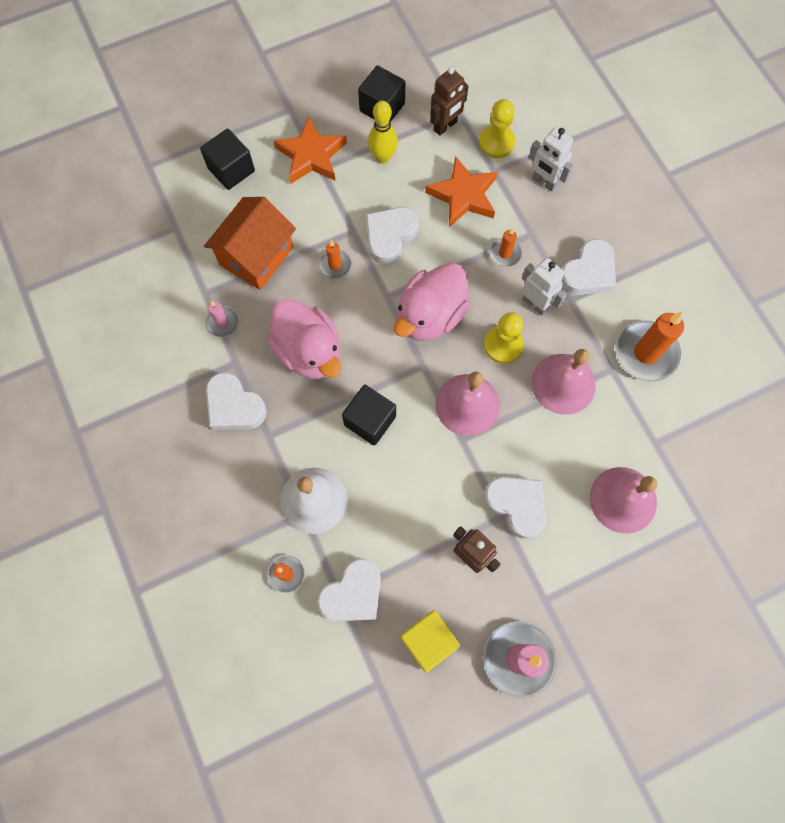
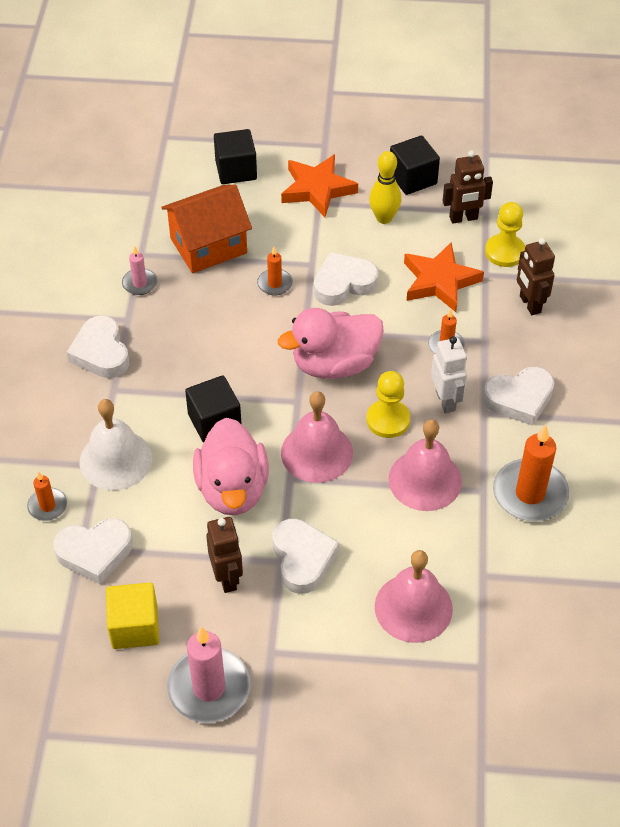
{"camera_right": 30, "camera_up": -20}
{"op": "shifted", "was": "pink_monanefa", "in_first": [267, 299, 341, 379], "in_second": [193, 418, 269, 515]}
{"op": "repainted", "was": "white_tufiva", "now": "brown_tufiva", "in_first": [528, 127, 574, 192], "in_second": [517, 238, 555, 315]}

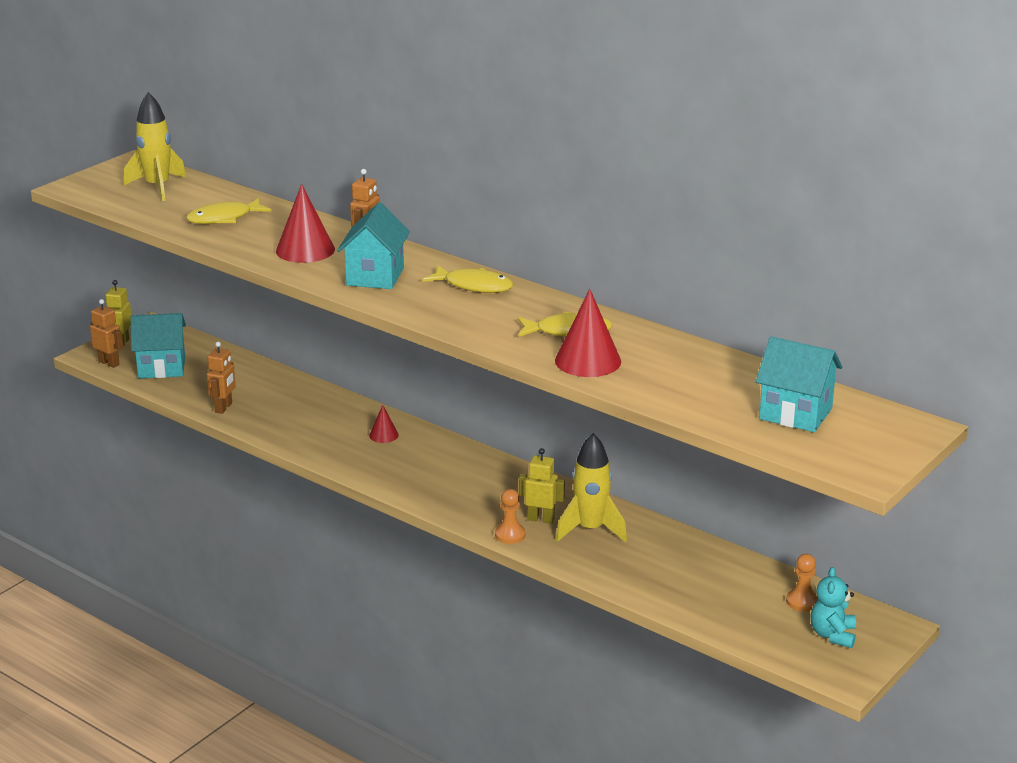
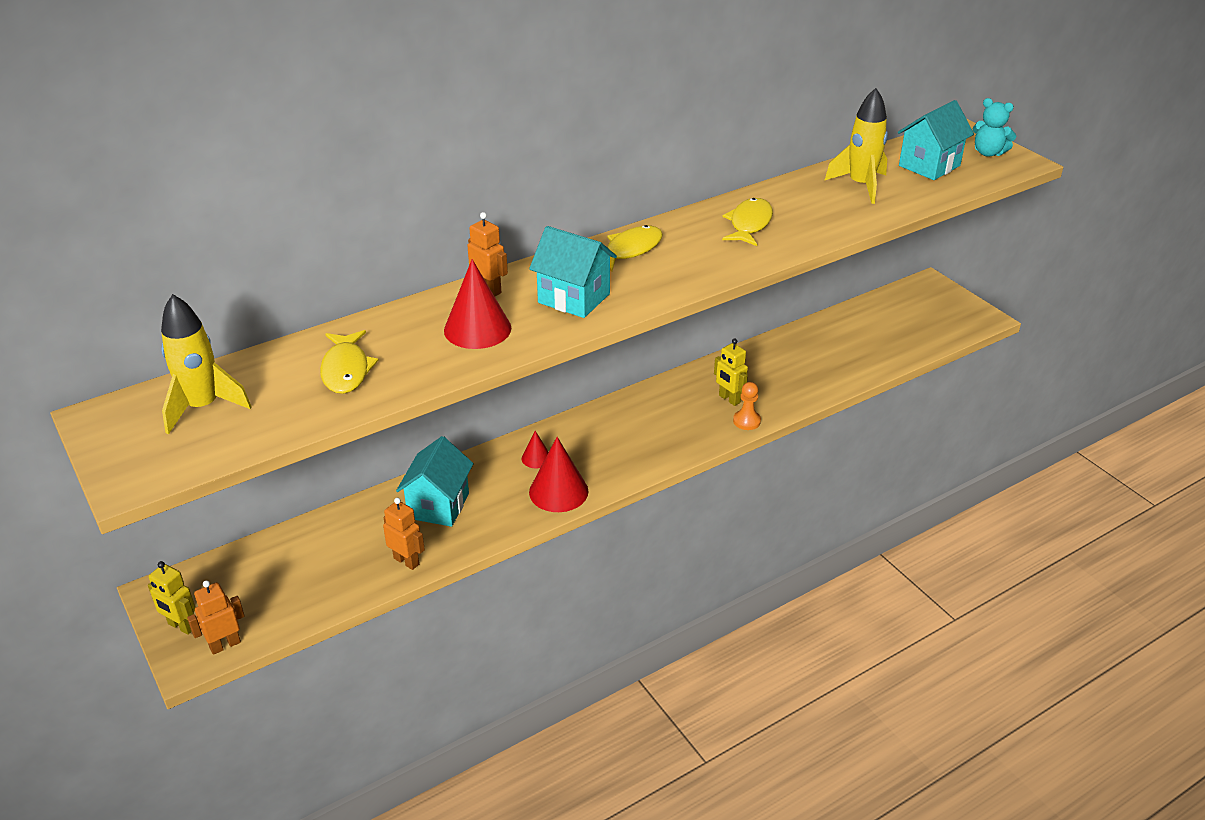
{"camera_right": -70, "camera_up": 10}
{"op": "shifted", "was": "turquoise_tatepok", "in_first": [131, 313, 186, 378], "in_second": [396, 436, 474, 527]}
{"op": "shifted", "was": "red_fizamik", "in_first": [555, 289, 621, 377], "in_second": [529, 437, 588, 512]}
{"op": "rotated", "was": "yellow_tufiva", "in_first": [519, 448, 565, 524], "in_second": [714, 339, 748, 406], "clockwise": -75}
{"op": "shifted", "was": "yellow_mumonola", "in_first": [556, 433, 627, 542], "in_second": [824, 88, 888, 204]}
{"op": "shifted", "was": "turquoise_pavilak", "in_first": [810, 567, 856, 648], "in_second": [973, 98, 1016, 157]}
{"op": "gone", "was": "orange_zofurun", "in_first": [786, 554, 819, 611]}

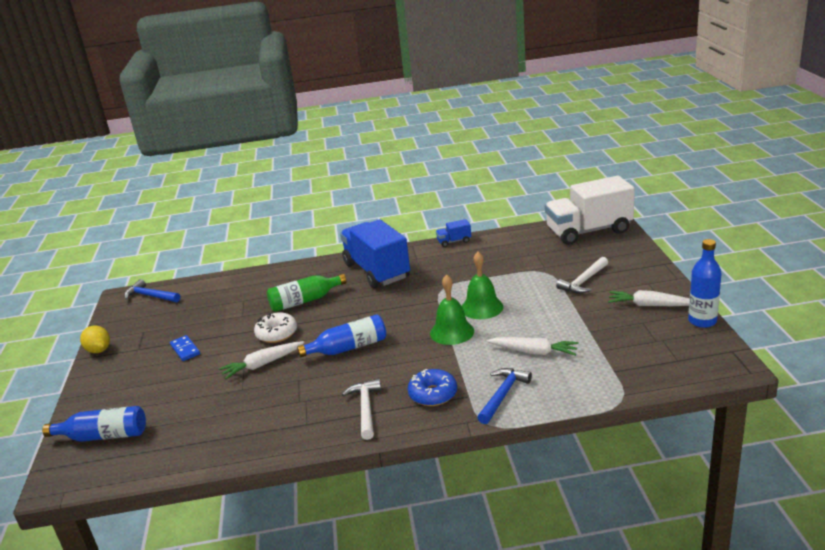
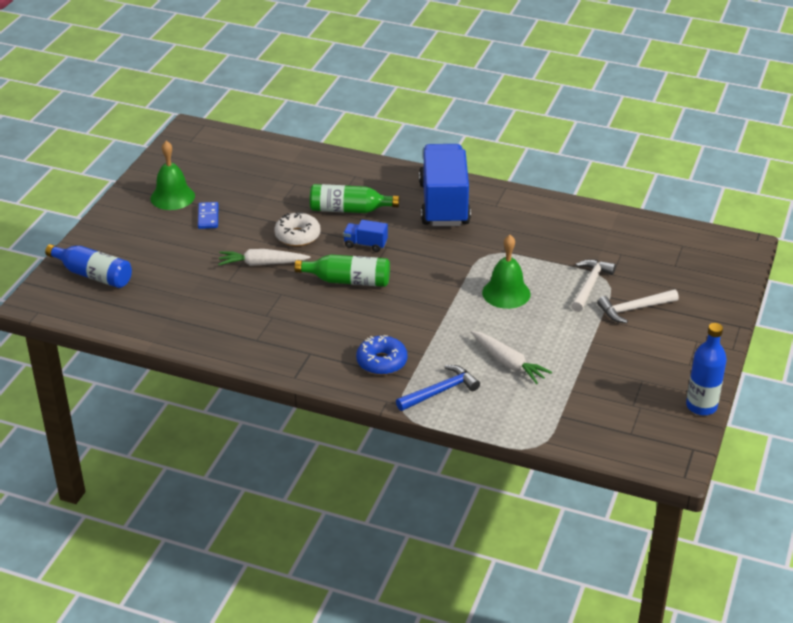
{"camera_right": 25, "camera_up": 10}
{"op": "shifted", "was": "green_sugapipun", "in_first": [430, 274, 474, 345], "in_second": [151, 141, 195, 210]}
{"op": "repainted", "was": "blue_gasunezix", "now": "green_gasunezix", "in_first": [297, 314, 386, 357], "in_second": [294, 255, 390, 287]}
{"op": "shifted", "was": "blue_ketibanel", "in_first": [436, 219, 471, 247], "in_second": [343, 220, 388, 252]}
{"op": "shifted", "was": "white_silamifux", "in_first": [342, 379, 381, 440], "in_second": [571, 259, 616, 312]}
{"op": "gone", "was": "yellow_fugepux", "in_first": [80, 325, 110, 353]}
{"op": "gone", "was": "blue_silamifux", "in_first": [124, 279, 180, 302]}
{"op": "gone", "was": "white_ketibanel", "in_first": [545, 176, 635, 245]}
{"op": "gone", "was": "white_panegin", "in_first": [608, 290, 690, 306]}

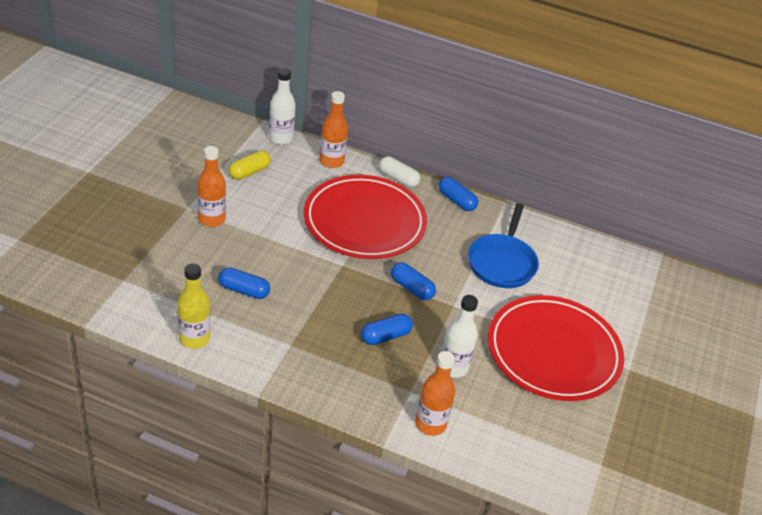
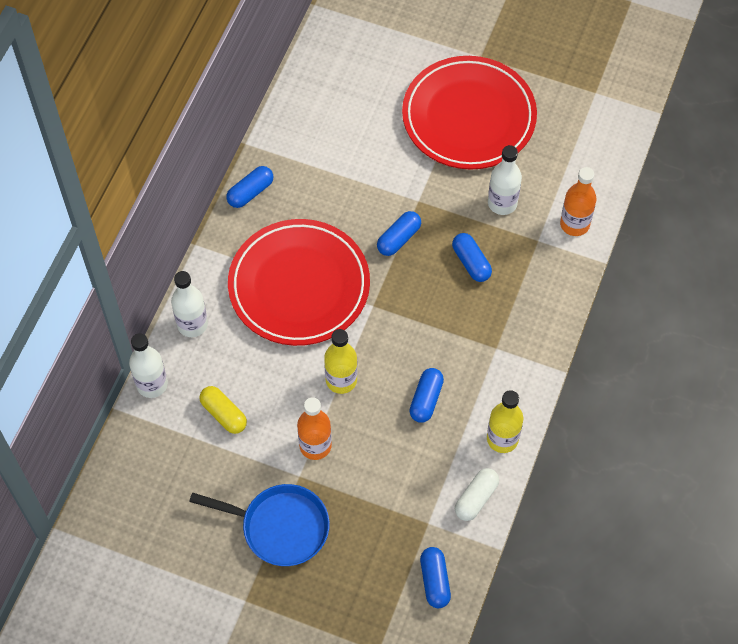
{"camera_right": -85, "camera_up": 20}
{"op": "repainted", "was": "orange_gasunezix", "now": "white_gasunezix", "in_first": [319, 91, 348, 168], "in_second": [171, 271, 208, 337]}
{"op": "shifted", "was": "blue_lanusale", "in_first": [468, 203, 539, 288], "in_second": [189, 484, 330, 566]}
{"op": "new", "now": "yellow_gasunezix", "in_second": [324, 329, 357, 394]}
{"op": "new", "now": "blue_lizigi", "in_second": [420, 547, 451, 608]}
{"op": "shifted", "was": "white_lizigi", "in_first": [379, 156, 421, 188], "in_second": [455, 468, 499, 521]}

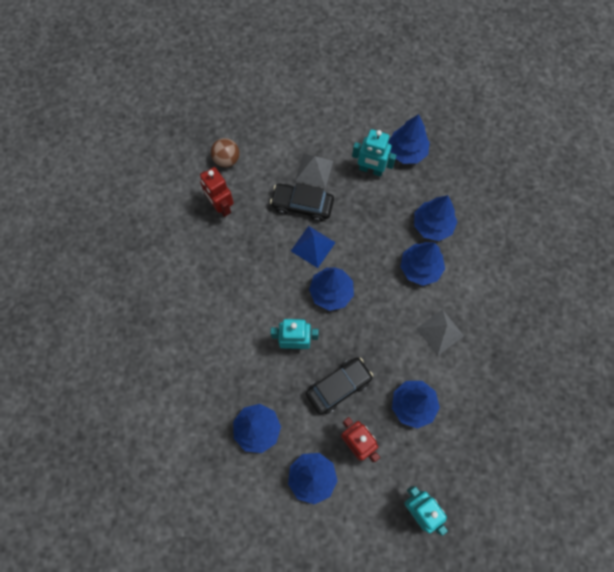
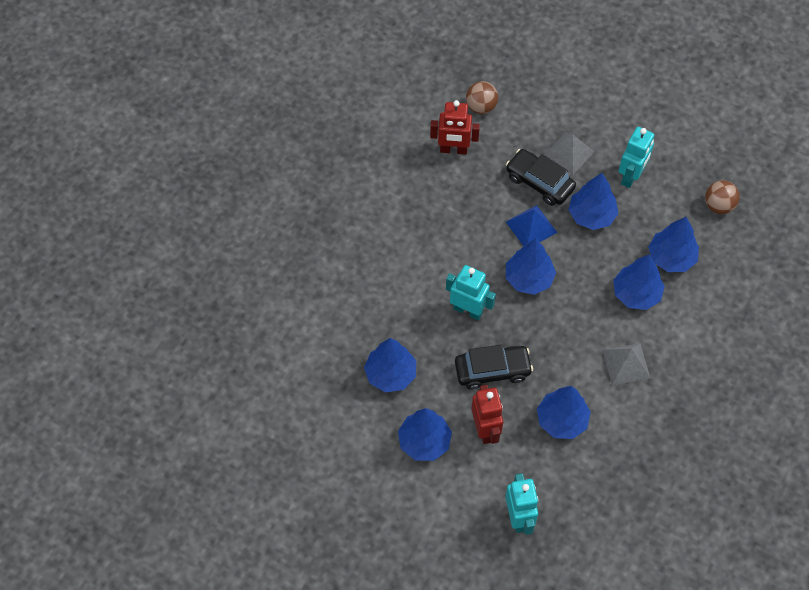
{"camera_right": 25, "camera_up": -10}
{"op": "rotated", "was": "red_tufiva", "in_first": [200, 167, 234, 217], "in_second": [430, 100, 480, 155], "clockwise": -75}
{"op": "shifted", "was": "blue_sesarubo", "in_first": [388, 114, 430, 164], "in_second": [569, 173, 619, 230]}
{"op": "rotated", "was": "turquoise_tufiva", "in_first": [352, 129, 397, 176], "in_second": [619, 127, 654, 188], "clockwise": -105}
{"op": "new", "now": "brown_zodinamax", "in_second": [705, 180, 740, 214]}

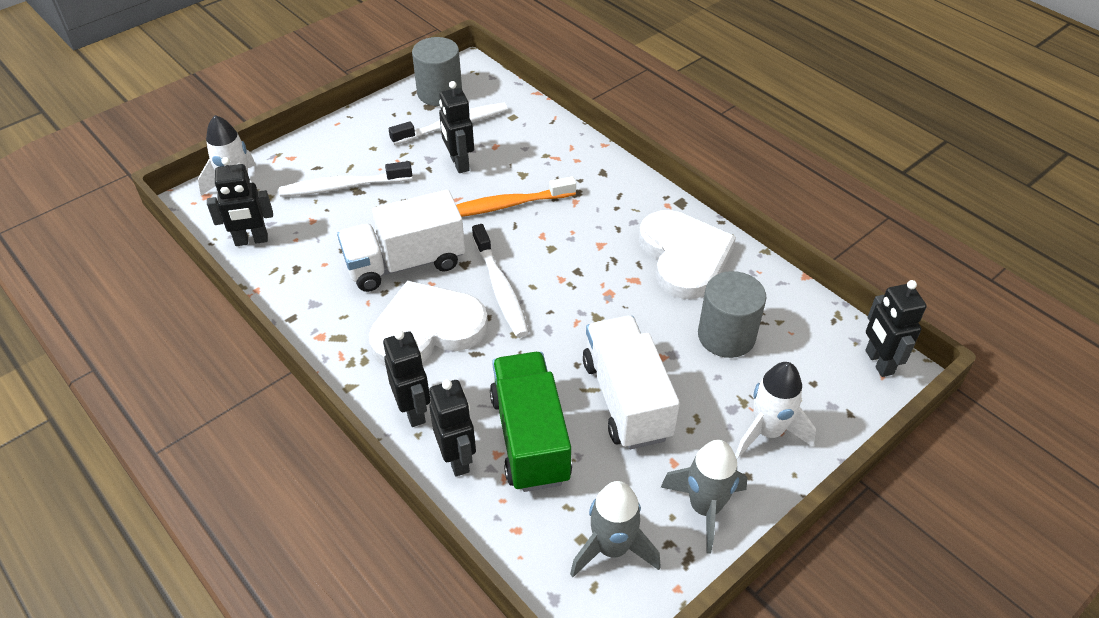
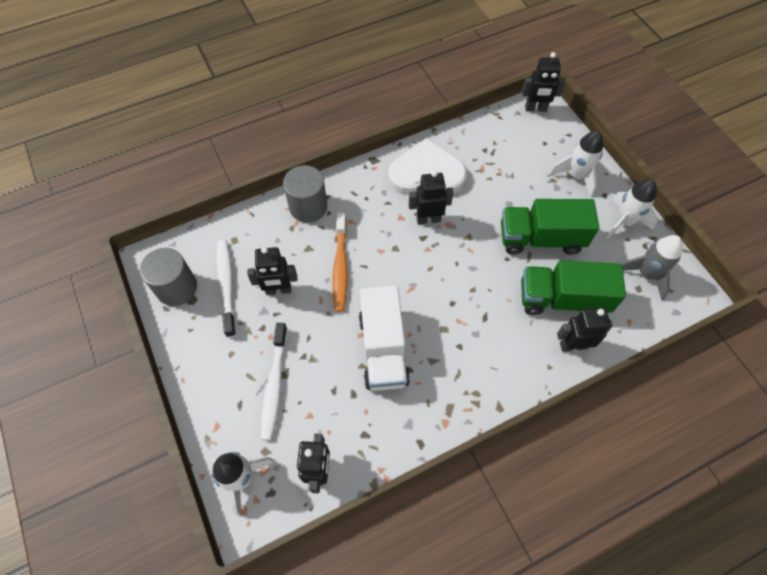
{"camera_right": -75, "camera_up": 15}
{"op": "shifted", "was": "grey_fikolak", "in_first": [698, 271, 766, 358], "in_second": [283, 165, 327, 223]}
{"op": "shifted", "was": "black_tufiva", "in_first": [383, 330, 431, 427], "in_second": [409, 171, 454, 225]}
{"op": "repainted", "was": "white_ketibanel", "now": "green_ketibanel", "in_first": [583, 316, 680, 449], "in_second": [501, 199, 599, 255]}
{"op": "repainted", "was": "grey_mumonola", "now": "white_mumonola", "in_first": [661, 440, 748, 554], "in_second": [606, 179, 658, 239]}
{"op": "gone", "was": "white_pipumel", "in_first": [369, 280, 488, 367]}
{"op": "gone", "was": "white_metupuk", "in_first": [472, 224, 529, 337]}

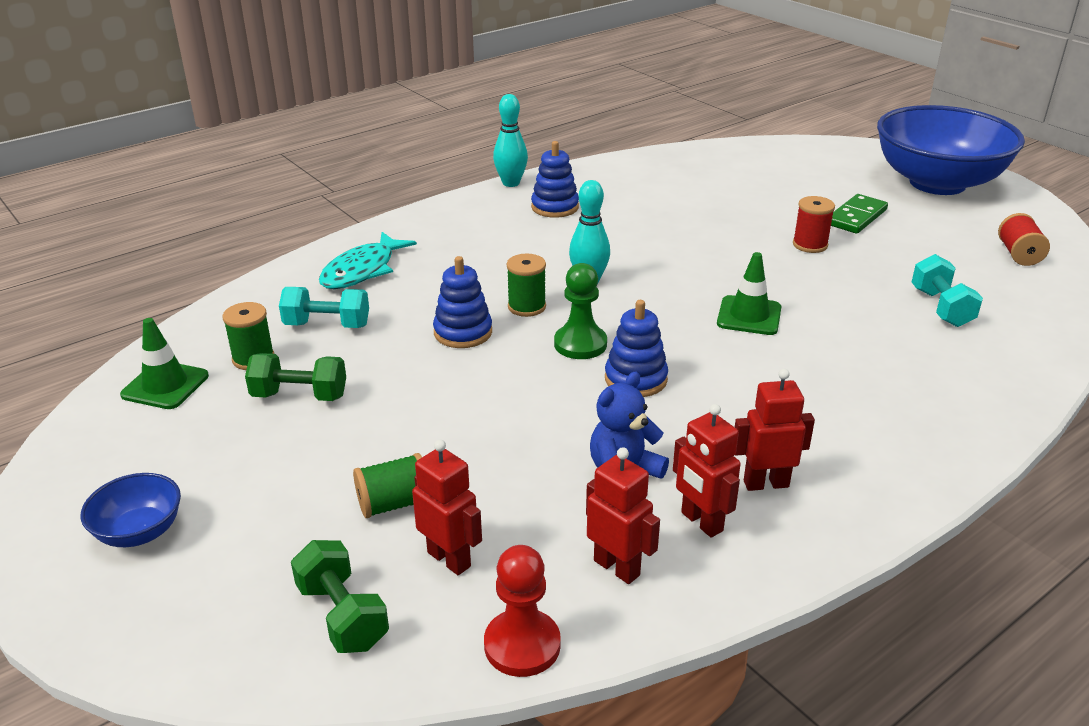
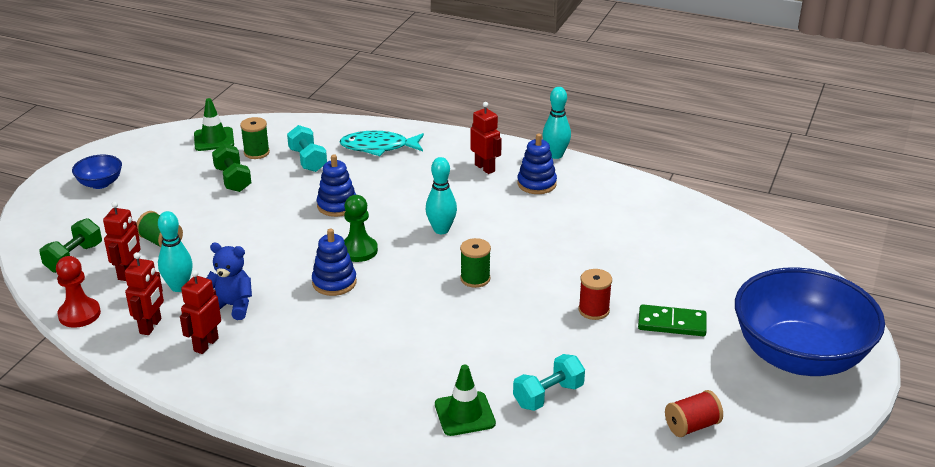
{"camera_right": 60, "camera_up": 0}
{"op": "new", "now": "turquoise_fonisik", "in_second": [158, 211, 193, 292]}
{"op": "shifted", "was": "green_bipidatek", "in_first": [717, 252, 782, 335], "in_second": [435, 365, 496, 436]}
{"op": "shifted", "was": "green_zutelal", "in_first": [507, 254, 546, 317], "in_second": [460, 238, 491, 288]}
{"op": "shifted", "was": "red_tufiva", "in_first": [735, 369, 815, 491], "in_second": [471, 102, 502, 174]}

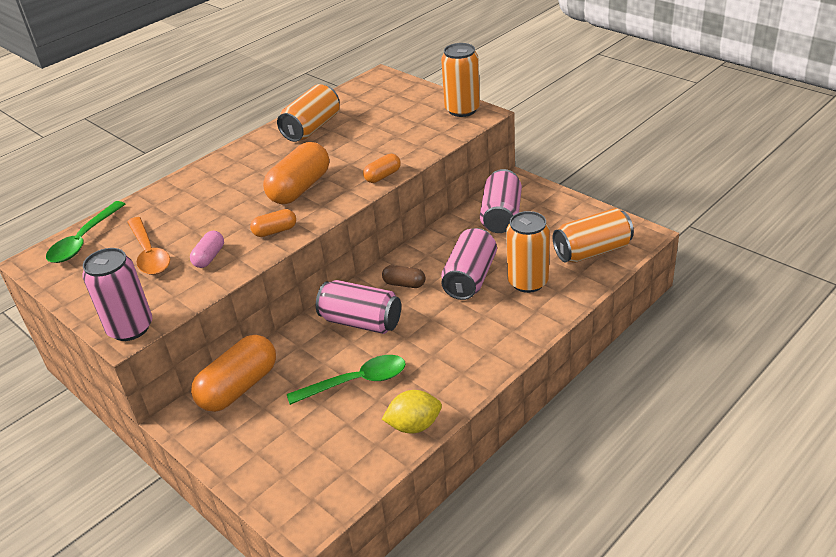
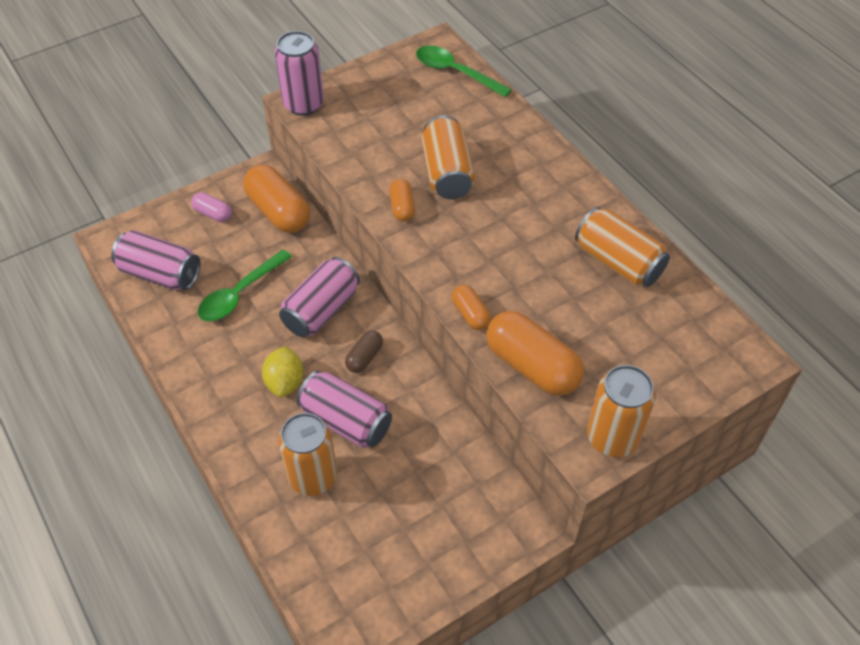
{"camera_right": 100, "camera_up": 15}
{"op": "shifted", "was": "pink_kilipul", "in_first": [480, 169, 522, 233], "in_second": [112, 230, 201, 290]}
{"op": "shifted", "was": "pink_lizigi", "in_first": [190, 231, 224, 268], "in_second": [191, 192, 232, 222]}
{"op": "rotated", "was": "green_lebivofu", "in_first": [287, 355, 406, 405], "in_second": [198, 249, 292, 321], "clockwise": 45}
{"op": "shifted", "was": "yellow_fugepux", "in_first": [382, 390, 442, 433], "in_second": [262, 346, 304, 397]}
{"op": "shifted", "was": "orange_kilipul", "in_first": [553, 208, 634, 263], "in_second": [422, 115, 475, 199]}
{"op": "shifted", "was": "orange_lizigi", "in_first": [263, 142, 329, 204], "in_second": [486, 311, 584, 396]}
{"op": "gone", "was": "orange_lebivofu", "in_first": [127, 217, 170, 275]}

